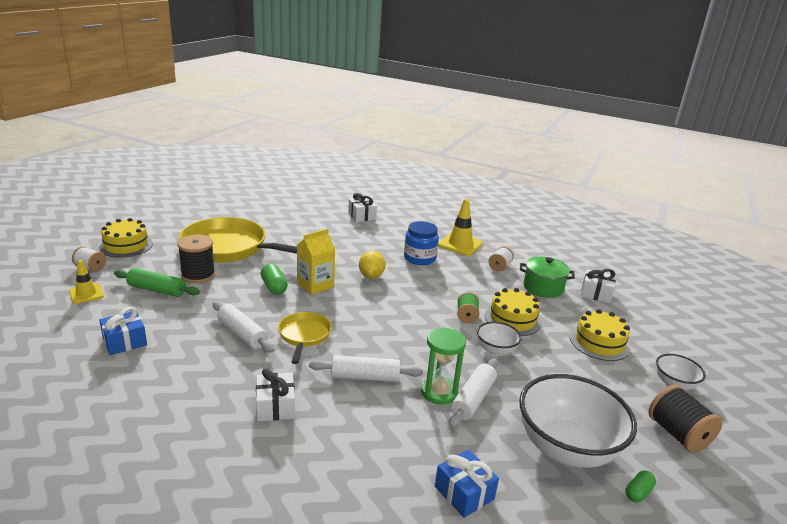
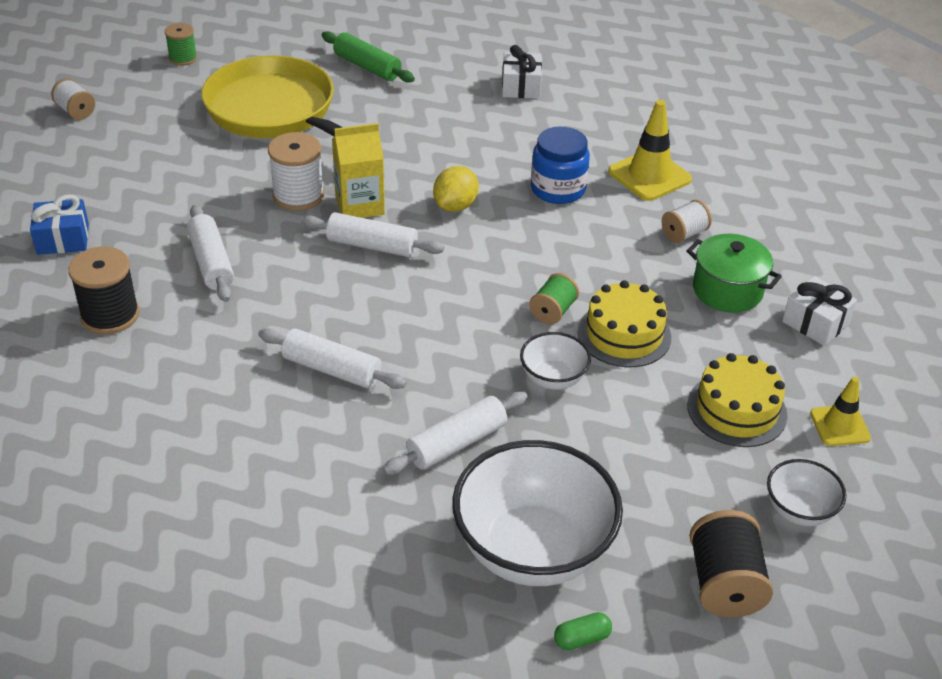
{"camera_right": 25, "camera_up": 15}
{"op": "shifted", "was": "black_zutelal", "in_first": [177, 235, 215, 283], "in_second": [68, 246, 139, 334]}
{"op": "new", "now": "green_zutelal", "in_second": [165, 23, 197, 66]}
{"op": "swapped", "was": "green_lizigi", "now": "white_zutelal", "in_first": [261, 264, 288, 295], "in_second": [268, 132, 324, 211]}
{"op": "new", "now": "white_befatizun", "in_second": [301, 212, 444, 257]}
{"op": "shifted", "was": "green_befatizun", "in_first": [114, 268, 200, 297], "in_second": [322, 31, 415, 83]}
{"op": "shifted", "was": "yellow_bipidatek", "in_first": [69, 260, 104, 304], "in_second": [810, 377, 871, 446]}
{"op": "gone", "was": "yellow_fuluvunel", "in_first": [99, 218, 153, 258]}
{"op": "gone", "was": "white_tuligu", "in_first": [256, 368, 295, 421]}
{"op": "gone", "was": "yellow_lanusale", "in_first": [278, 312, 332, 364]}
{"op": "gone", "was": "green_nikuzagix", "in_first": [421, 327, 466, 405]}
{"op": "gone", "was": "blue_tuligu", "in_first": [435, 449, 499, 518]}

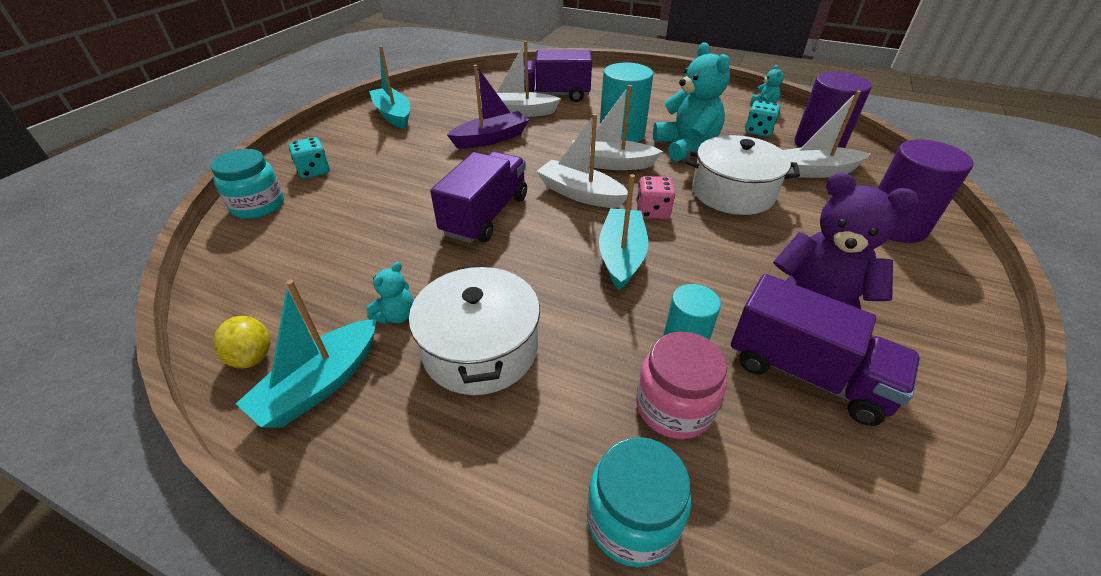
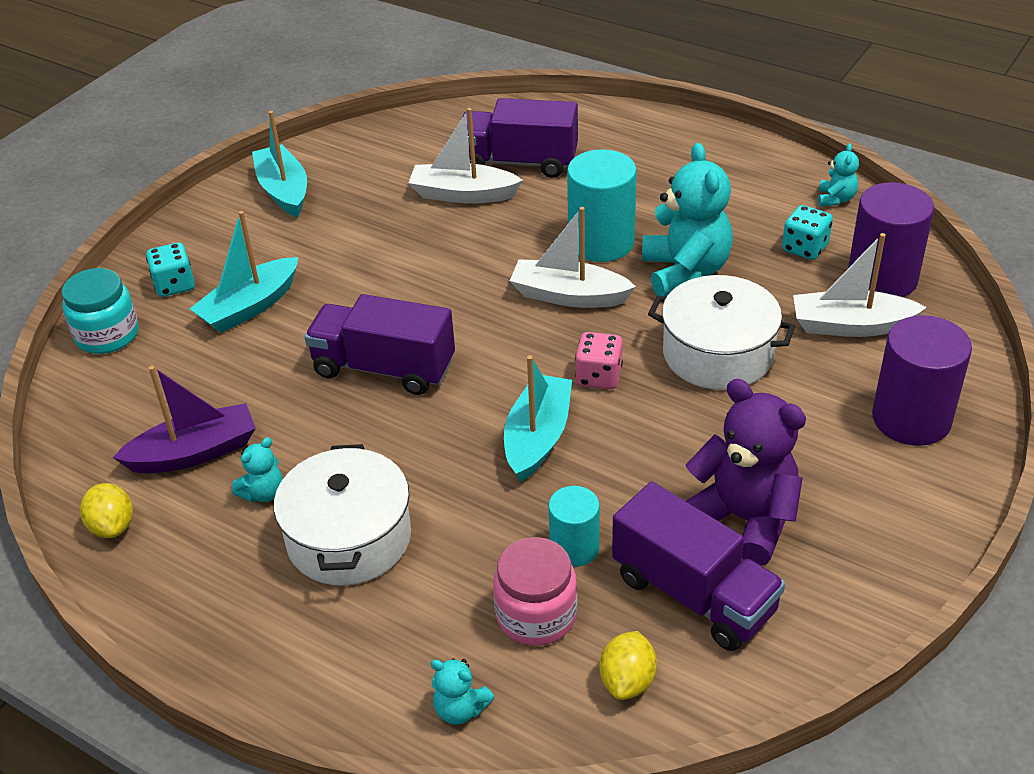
{"camera_right": 10, "camera_up": 0}
{"op": "shifted", "was": "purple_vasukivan", "in_first": [447, 65, 529, 148], "in_second": [113, 366, 256, 474]}
{"op": "shifted", "was": "turquoise_vasukivan", "in_first": [236, 280, 377, 428], "in_second": [190, 211, 299, 333]}
{"op": "rotated", "was": "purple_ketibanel", "in_first": [430, 151, 527, 243], "in_second": [304, 294, 455, 395], "clockwise": -105}
{"op": "swapped", "was": "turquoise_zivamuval", "now": "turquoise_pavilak", "in_first": [587, 437, 691, 567], "in_second": [431, 658, 494, 725]}
{"op": "new", "now": "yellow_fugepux", "in_second": [599, 631, 657, 700]}
{"op": "gone", "was": "white_vasukivan", "in_first": [537, 114, 628, 208]}

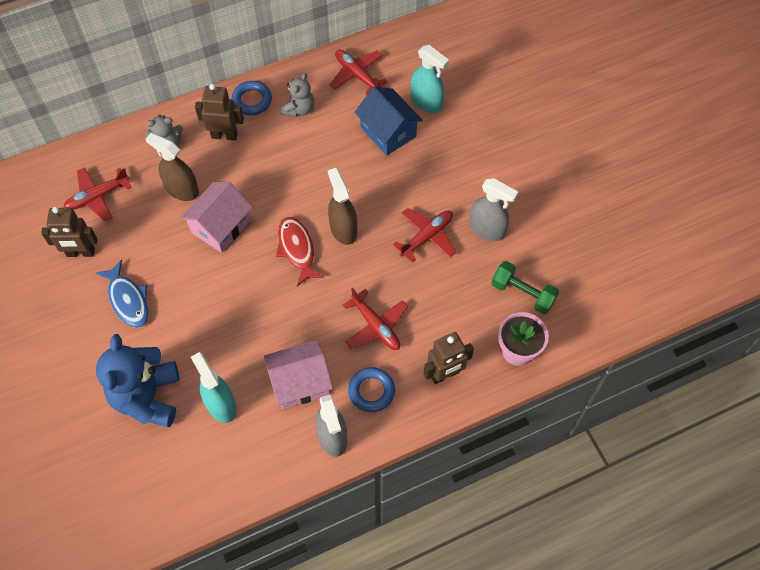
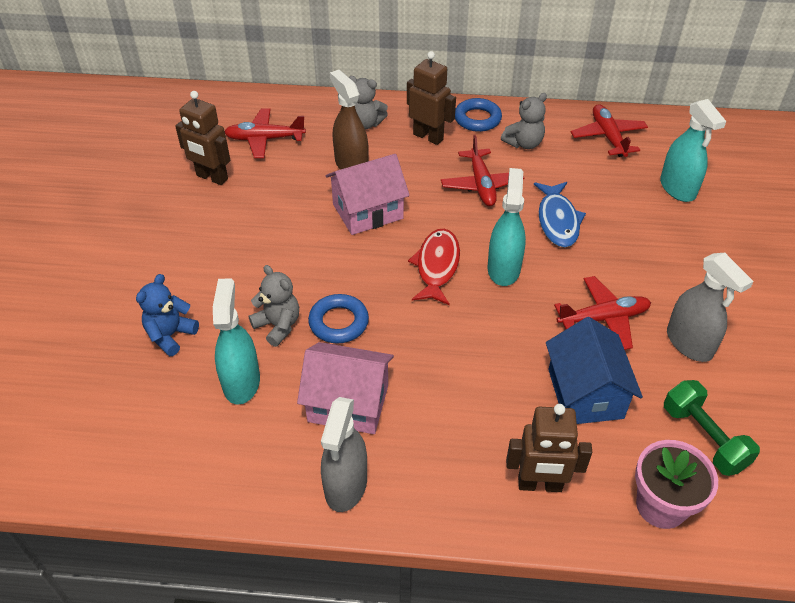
{"camera_right": 30, "camera_up": -15}
{"op": "scaled", "was": "blue_pavilak", "in_first": [96, 334, 180, 427], "in_second": [136, 274, 199, 356], "ratio": 0.53}
{"op": "new", "now": "grey_pavilak", "in_second": [249, 265, 299, 347]}
{"op": "shifted", "was": "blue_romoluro", "in_first": [348, 367, 395, 412], "in_second": [308, 294, 369, 343]}
{"op": "shifted", "was": "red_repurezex", "in_first": [343, 288, 408, 350], "in_second": [441, 135, 524, 206]}
{"op": "repainted", "was": "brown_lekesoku", "now": "turquoise_lekesoku", "in_first": [328, 168, 357, 245], "in_second": [488, 168, 526, 286]}
{"op": "shifted", "was": "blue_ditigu", "in_first": [96, 260, 149, 328], "in_second": [534, 182, 586, 247]}
{"op": "shifted", "was": "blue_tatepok", "in_first": [355, 86, 423, 156], "in_second": [546, 317, 643, 424]}

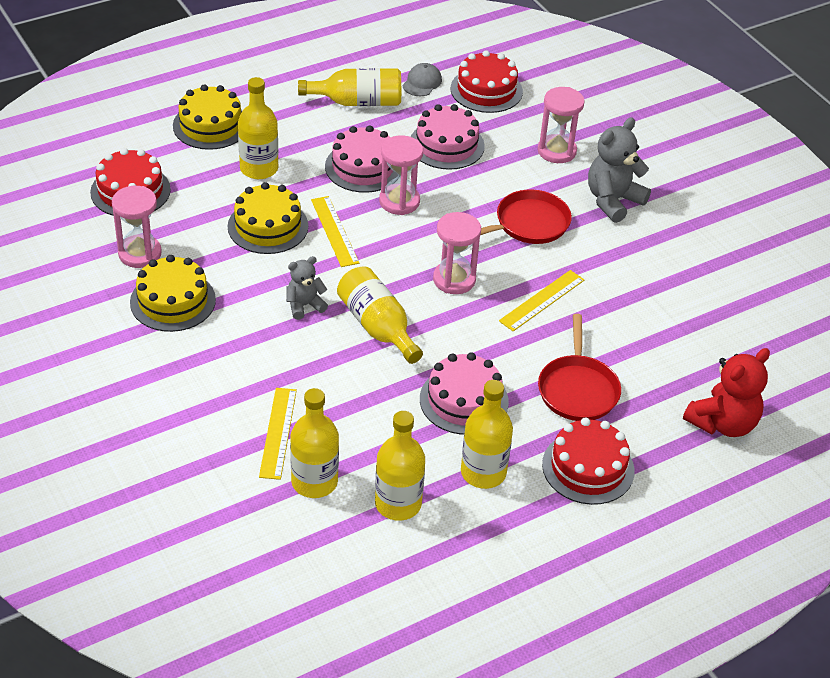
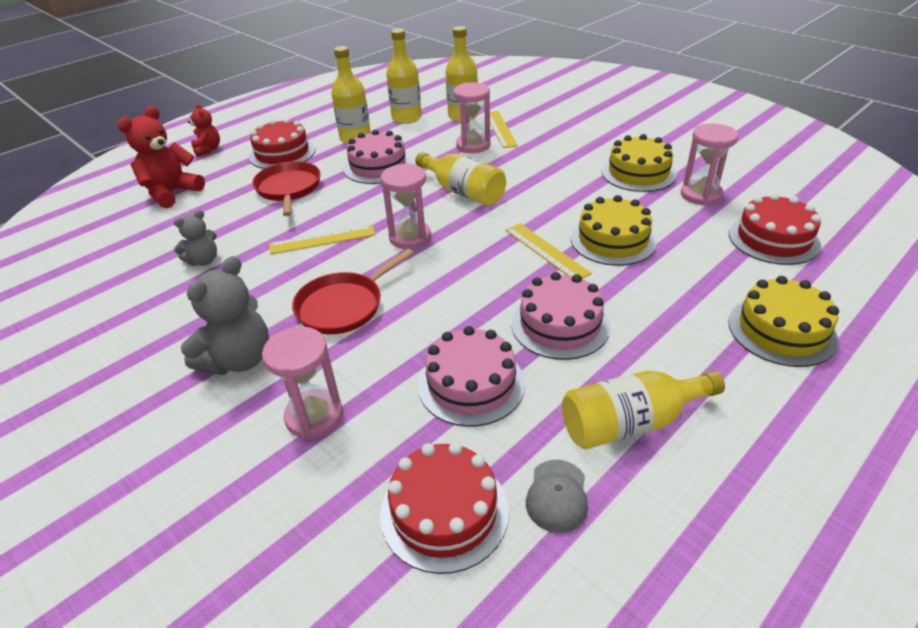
{"camera_right": 170, "camera_up": -5}
{"op": "shifted", "was": "grey_pavilak", "in_first": [286, 256, 328, 320], "in_second": [174, 210, 217, 266]}
{"op": "new", "now": "red_pavilak", "in_second": [188, 104, 220, 157]}
{"op": "rotated", "was": "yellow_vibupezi", "in_first": [499, 270, 584, 331], "in_second": [269, 225, 375, 255], "clockwise": 45}
{"op": "shifted", "was": "pink_nikuzagix", "in_first": [379, 135, 423, 215], "in_second": [453, 82, 491, 153]}
{"op": "gone", "was": "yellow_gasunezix", "in_first": [238, 77, 278, 179]}

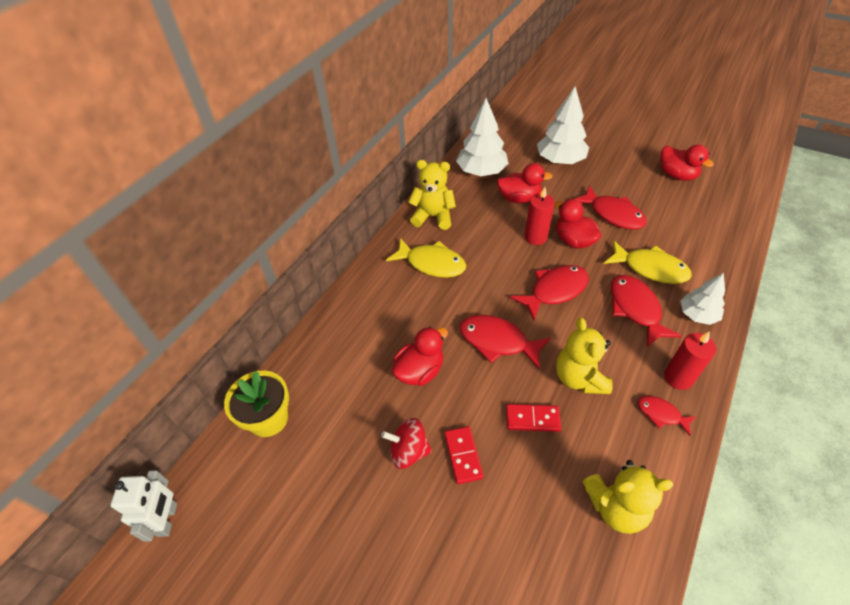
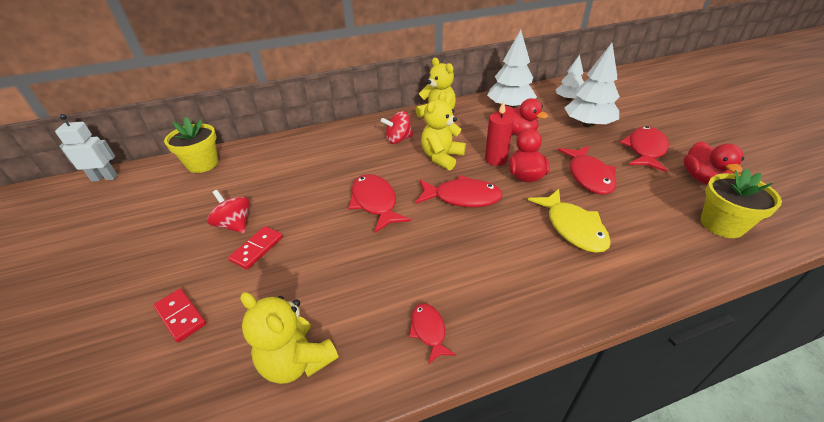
{"camera_right": 40, "camera_up": -10}
{"op": "rotated", "was": "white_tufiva", "in_first": [110, 470, 177, 542], "in_second": [55, 114, 117, 182], "clockwise": -135}
{"op": "shifted", "was": "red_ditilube", "in_first": [506, 404, 561, 432], "in_second": [153, 289, 206, 343]}
{"op": "swapped", "was": "yellow_ditigu", "now": "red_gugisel", "in_first": [386, 238, 466, 278], "in_second": [381, 111, 414, 144]}
{"op": "shifted", "was": "yellow_pavilak", "in_first": [556, 318, 613, 394], "in_second": [421, 91, 466, 170]}
{"op": "shifted", "was": "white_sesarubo", "in_first": [680, 273, 725, 325], "in_second": [556, 55, 584, 101]}
{"op": "shifted", "was": "red_ditigu", "in_first": [611, 275, 682, 347], "in_second": [620, 126, 669, 172]}
{"op": "new", "now": "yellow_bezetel", "in_second": [701, 168, 782, 238]}
{"op": "gone", "was": "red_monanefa", "in_first": [392, 327, 448, 386]}
{"op": "gone", "was": "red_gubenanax", "in_first": [664, 331, 716, 390]}

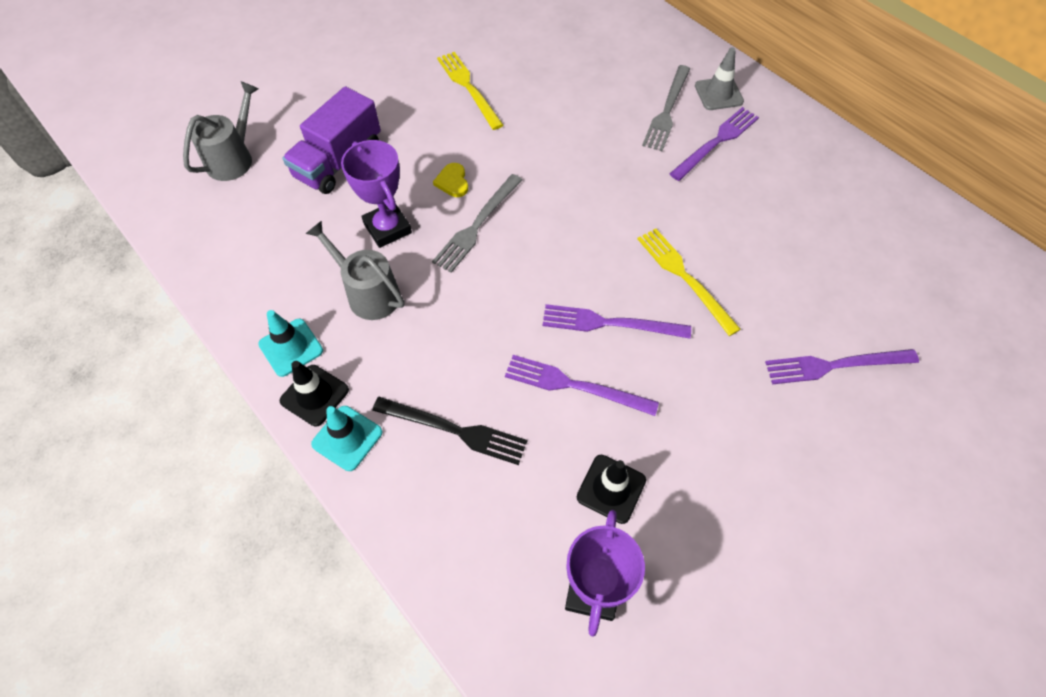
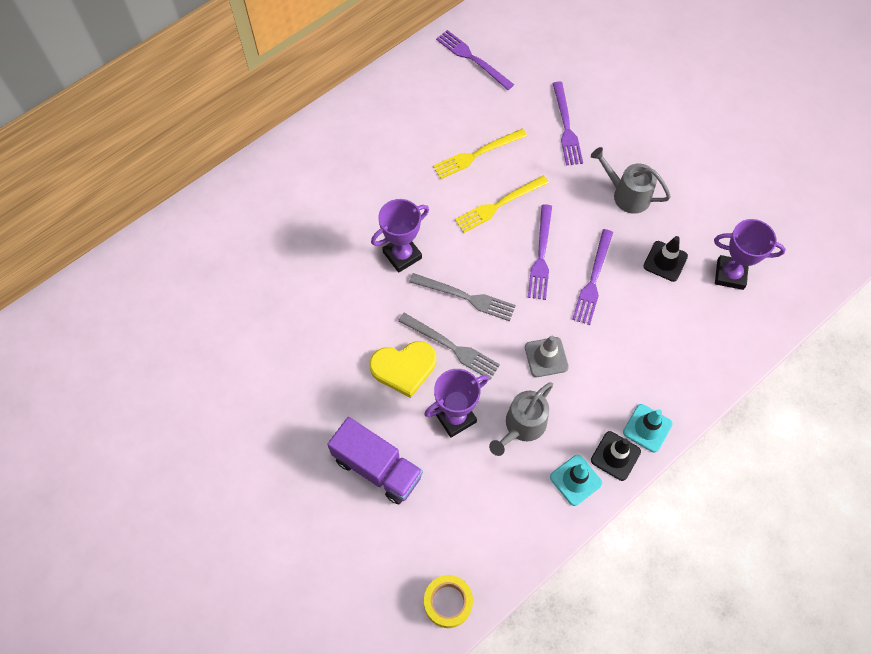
{"camera_right": -90, "camera_up": 5}
{"op": "scaled", "was": "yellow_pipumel", "in_first": [433, 163, 468, 197], "in_second": [370, 341, 436, 398], "ratio": 1.89}
{"op": "new", "now": "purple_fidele", "in_second": [371, 199, 429, 273]}
{"op": "shifted", "was": "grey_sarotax", "in_first": [642, 65, 690, 151], "in_second": [409, 273, 516, 321]}
{"op": "new", "now": "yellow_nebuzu", "in_second": [424, 575, 473, 628]}
{"op": "shifted", "was": "yellow_sarotax", "in_first": [437, 52, 503, 130], "in_second": [433, 129, 527, 179]}
{"op": "shifted", "was": "purple_sarotax", "in_first": [669, 107, 759, 181], "in_second": [436, 30, 514, 90]}
{"op": "shifted", "was": "grey_bipidatek", "in_first": [695, 47, 744, 110], "in_second": [525, 336, 569, 377]}
{"op": "shifted", "was": "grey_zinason", "in_first": [183, 81, 259, 181], "in_second": [591, 147, 671, 214]}
{"op": "gone", "was": "black_sarotax", "in_first": [372, 397, 527, 465]}

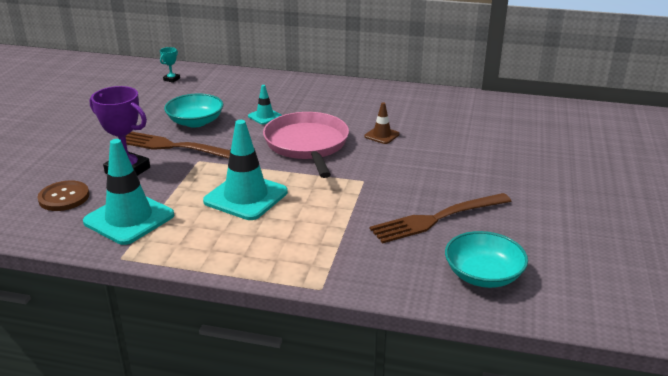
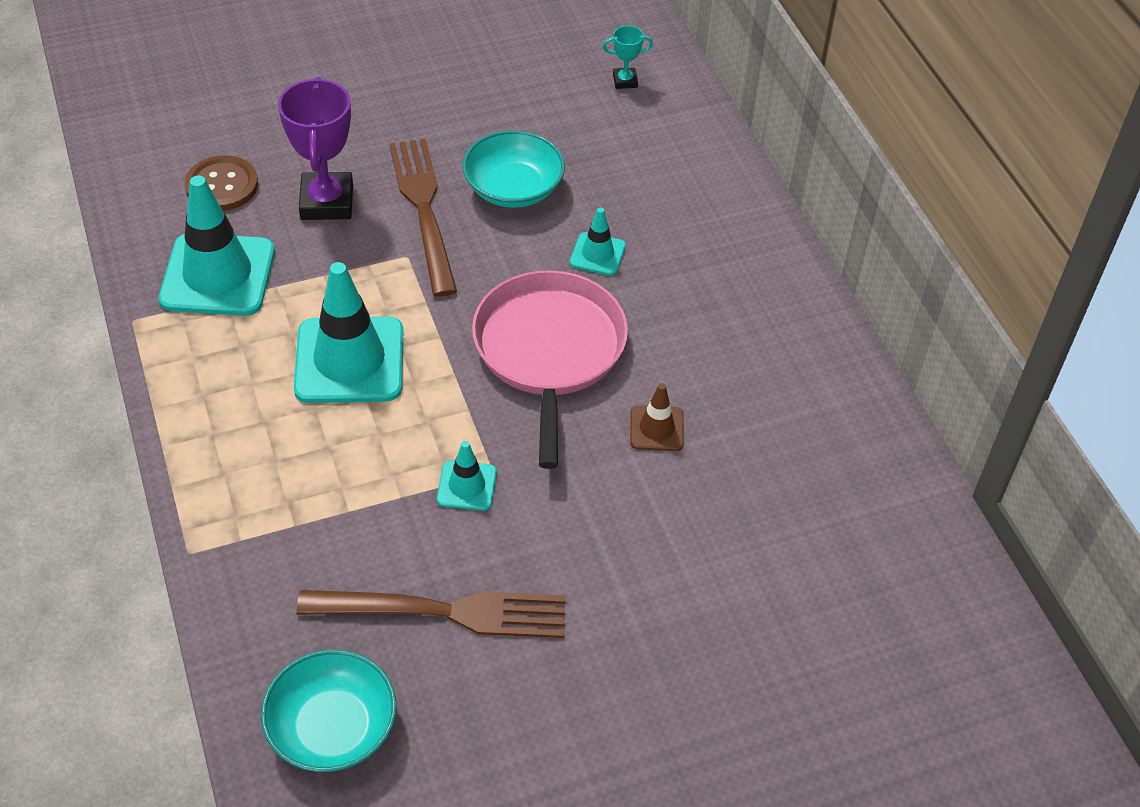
{"camera_right": 55, "camera_up": 20}
{"op": "rotated", "was": "brown_sarotax", "in_first": [370, 193, 511, 244], "in_second": [296, 590, 566, 638], "clockwise": 150}
{"op": "new", "now": "turquoise_bipidatek", "in_second": [437, 441, 497, 511]}
{"op": "rotated", "was": "pink_lanusale", "in_first": [263, 112, 349, 178], "in_second": [472, 270, 628, 469], "clockwise": -45}

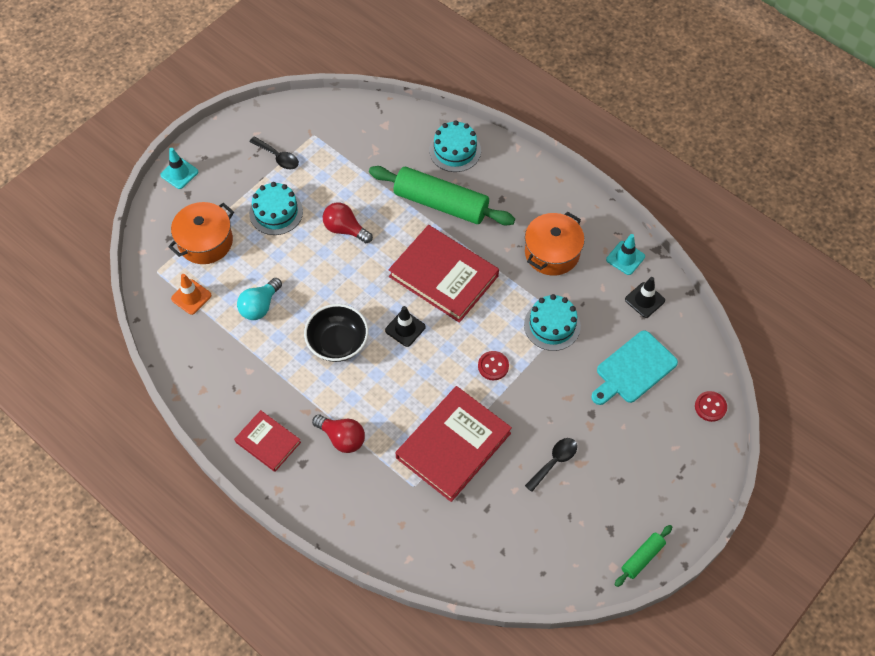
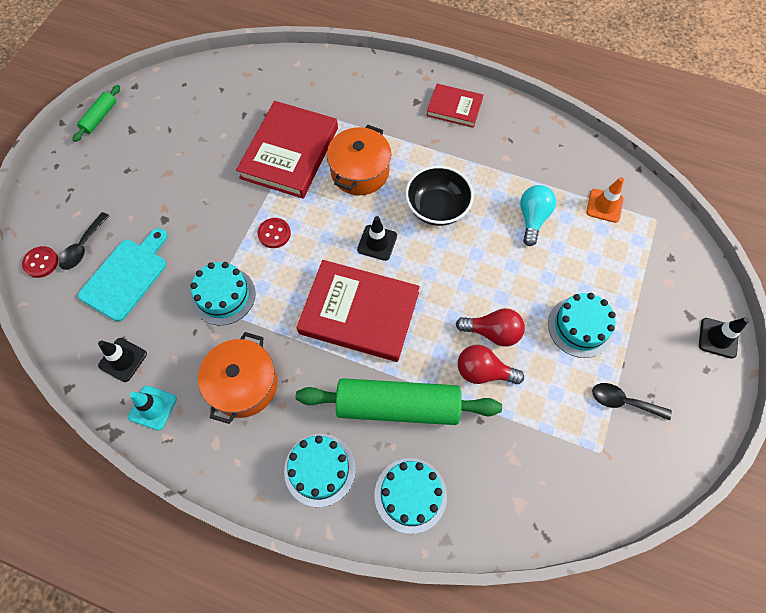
{"camera_right": 160, "camera_up": 5}
{"op": "shifted", "was": "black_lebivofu", "in_first": [525, 438, 577, 492], "in_second": [59, 212, 109, 270]}
{"op": "new", "now": "turquoise_fuluvunel", "in_second": [284, 434, 356, 507]}
{"op": "shifted", "was": "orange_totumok", "in_first": [168, 202, 234, 264], "in_second": [327, 125, 391, 195]}
{"op": "shifted", "was": "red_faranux", "in_first": [312, 415, 365, 453], "in_second": [458, 345, 524, 384]}
{"op": "repainted", "was": "turquoise_bipidatek", "now": "black_bipidatek", "in_first": [160, 148, 198, 189], "in_second": [699, 317, 749, 359]}

